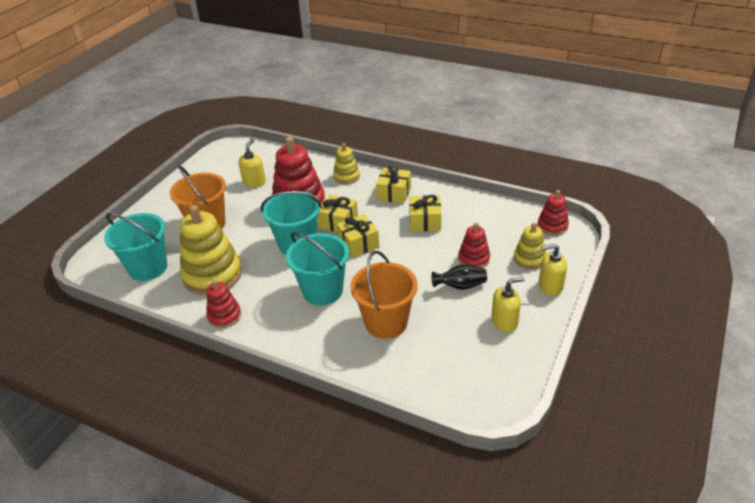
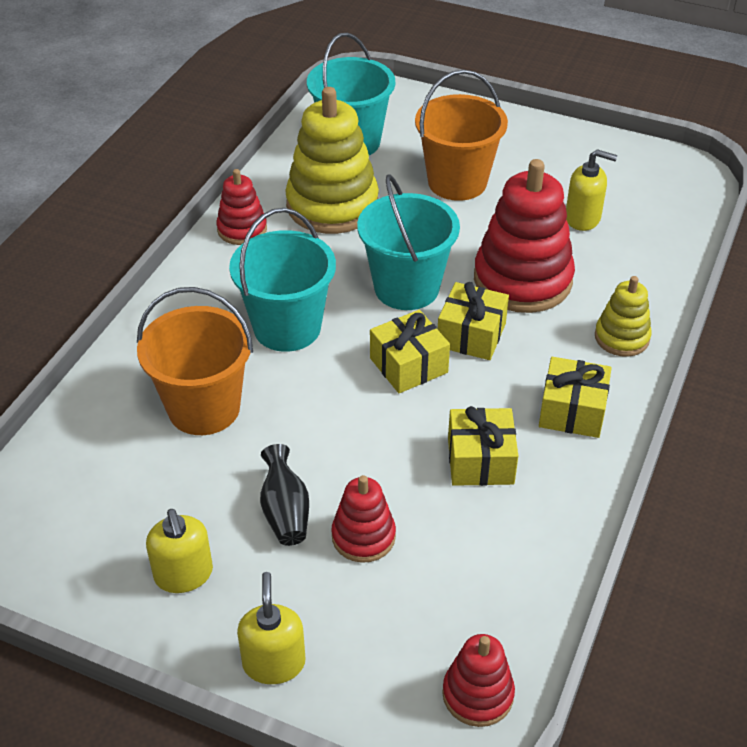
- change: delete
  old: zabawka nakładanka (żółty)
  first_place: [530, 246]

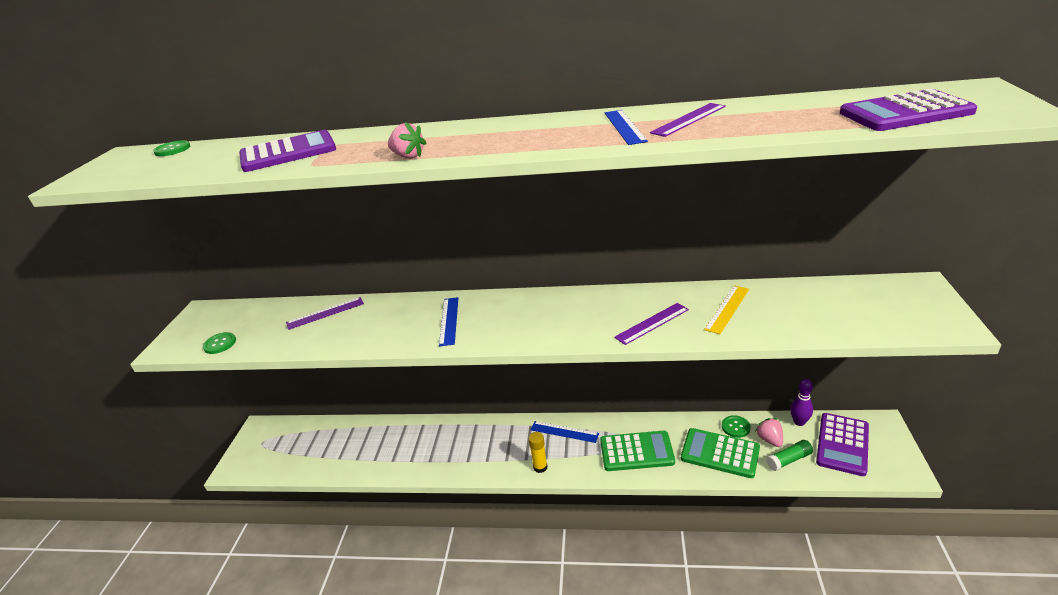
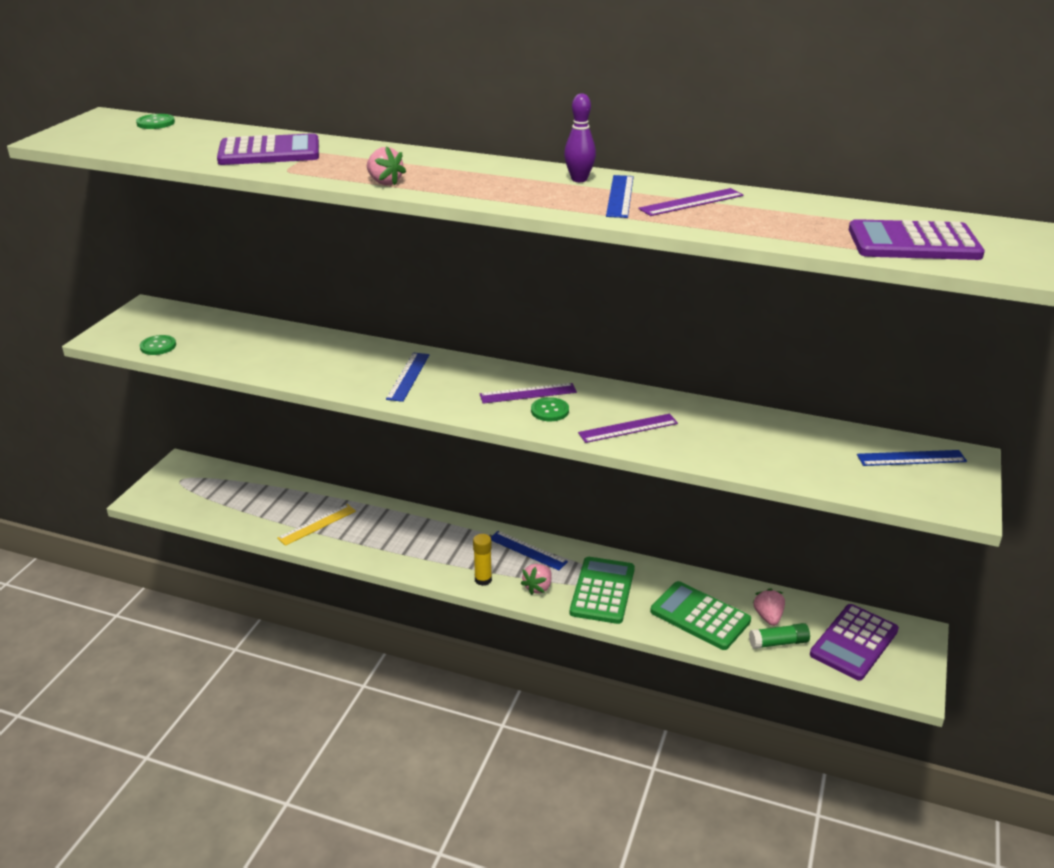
- change: insert
  new: truskawka (różowy)
  second_place: [536, 579]
- change: insert
  new: linijka (niebieski)
  second_place: [912, 458]
- change: move
  old: linijka (fioletowy)
  first_place: [325, 313]
  second_place: [528, 393]
- change: move
  old: linijka (żółty)
  first_place: [726, 309]
  second_place: [316, 525]
- change: move
  old: guzik (zielony)
  first_place: [736, 426]
  second_place: [550, 409]
- change: move
  old: kręgiel (fioletowy)
  first_place: [801, 402]
  second_place: [580, 138]
- change: rotate
  old: kalkulator (zielony)
  first_place: [637, 451]
  second_place: [602, 590]
  degrees: -90

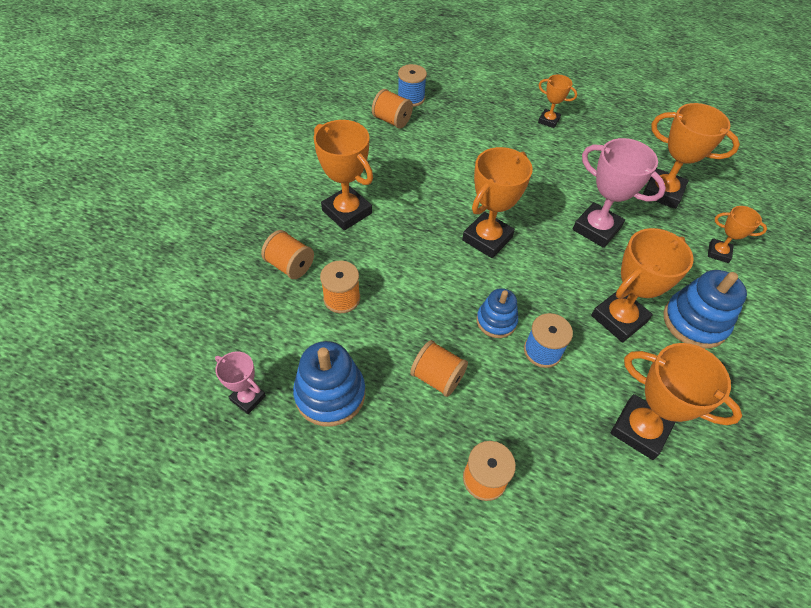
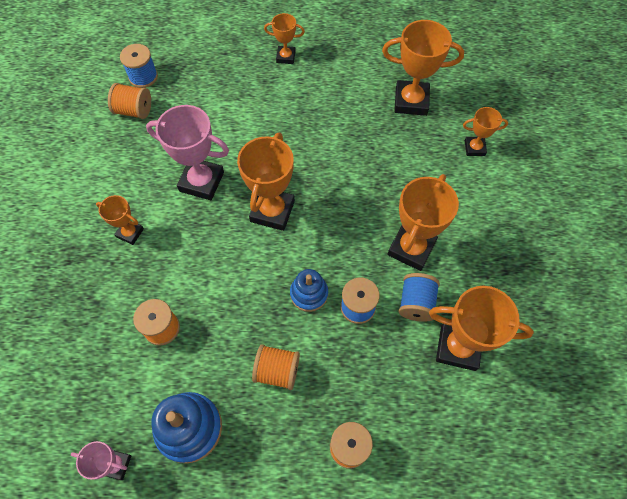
- change: delete
  old: szpulka (pomarańczowy)
  first_place: [287, 254]
- change: delete
  old: zabawka nakładanka (niebieski)
  first_place: [705, 309]
- change: insert
  new: szpulka (niebieski)
  second_place: [419, 297]
- change: move
  old: puchar (różowy)
  first_place: [619, 193]
  second_place: [187, 152]
- change: resize
  old: puchar (pomarańczowy)
  first_place: [343, 175]
  second_place: [120, 220]
  factor: 0.55

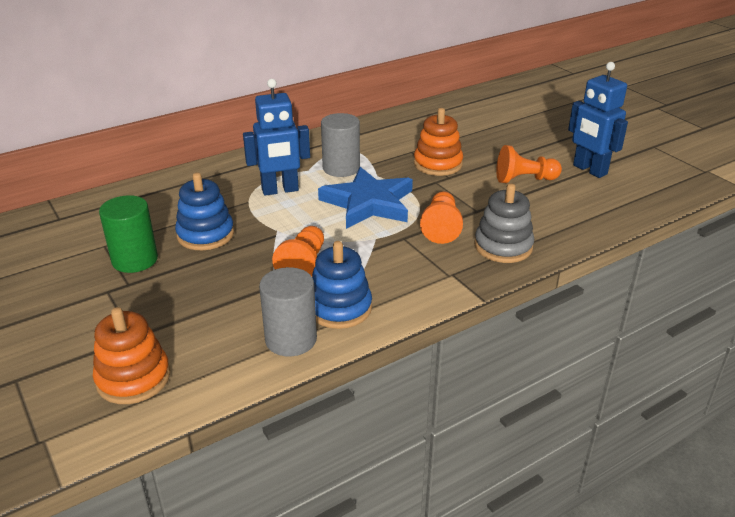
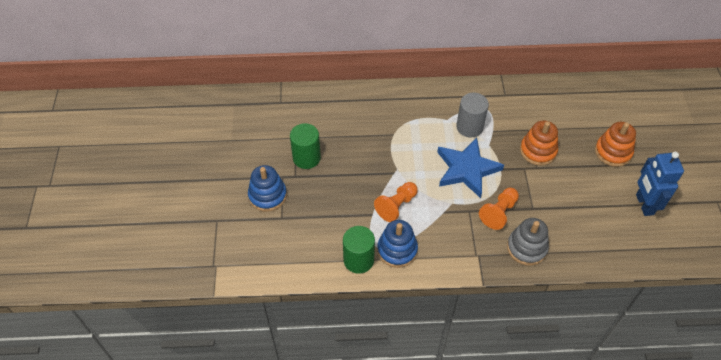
- change: delete
  old: robot (niebieski)
  first_place: [276, 137]
- change: delete
  old: pionek (pomarańczowy)
  first_place: [529, 164]
- change: move
  old: zabawka nakładanka (pomarańczowy)
  first_place: [131, 355]
  second_place: [615, 144]
- change: move
  old: zabawka nakładanka (niebieski)
  first_place: [204, 211]
  second_place: [267, 188]
- change: recolor
  old: walec (szary)
  new: walec (zielony)
  first_place: [288, 311]
  second_place: [359, 250]

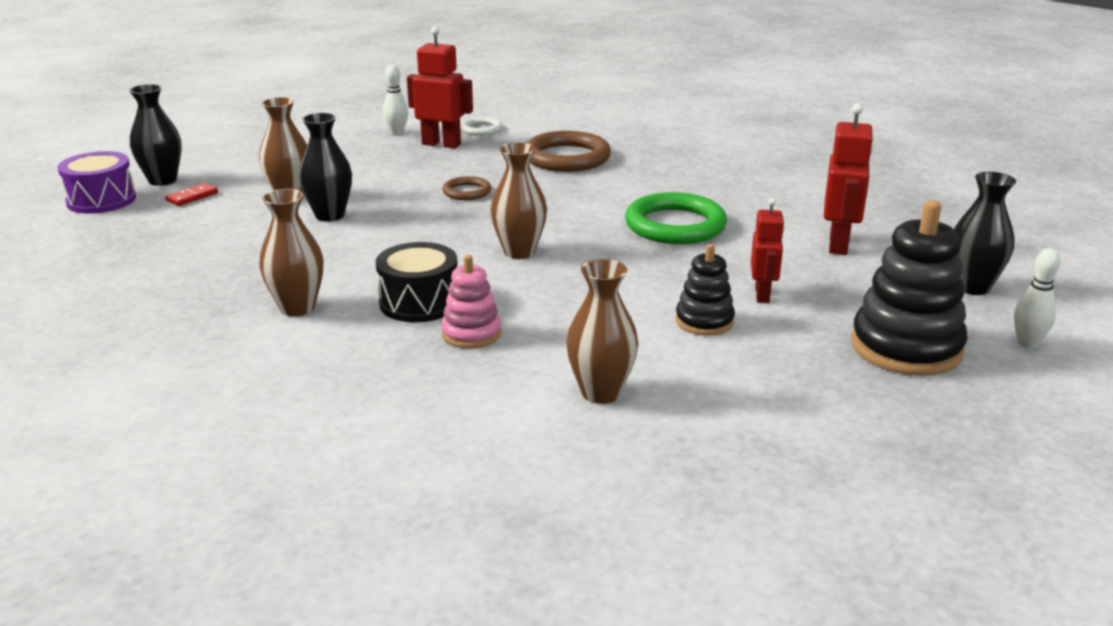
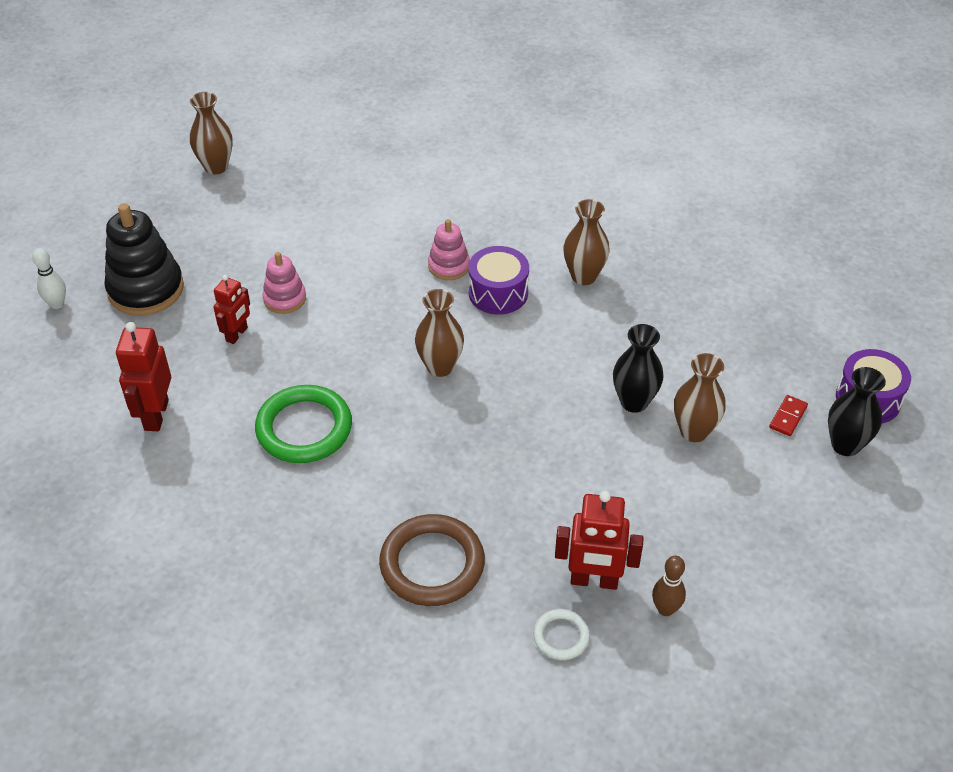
- change: delete
  old: pierścień (brązowy)
  first_place: [466, 188]
- change: delete
  old: wazon (czarny)
  first_place: [985, 233]
- change: move
  old: wazon (brązowy)
  first_place: [602, 331]
  second_place: [211, 133]
- change: recolor
  old: bęben (czarny)
  new: bęben (fioletowy)
  first_place: [417, 282]
  second_place: [498, 280]
- change: recolor
  old: kręgiel (biały)
  new: kręgiel (brązowy)
  first_place: [395, 100]
  second_place: [669, 586]
- change: recolor
  old: zabawka nakładanka (czarny)
  new: zabawka nakładanka (różowy)
  first_place: [705, 290]
  second_place: [284, 283]
- change: rotate
  old: robot (czerwony)
  first_place: [768, 250]
  second_place: [232, 309]
  degrees: -150

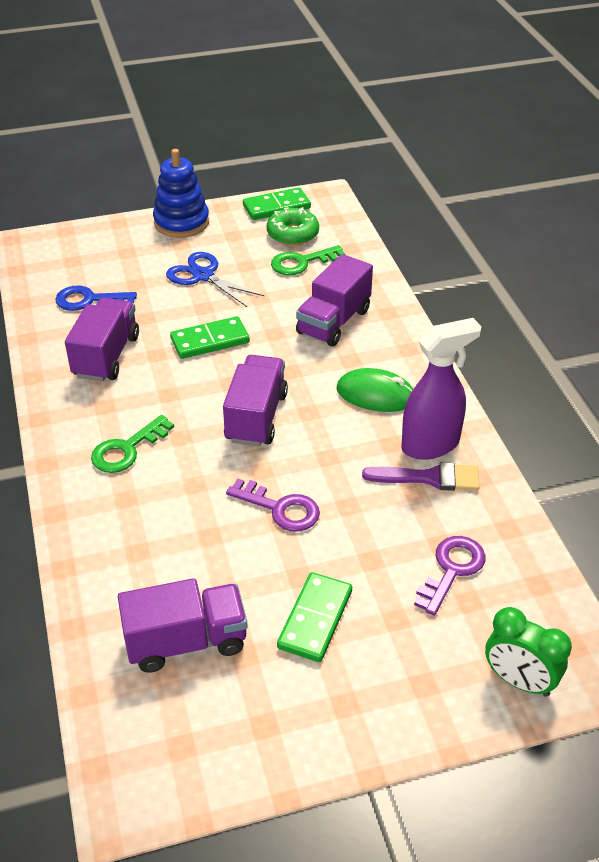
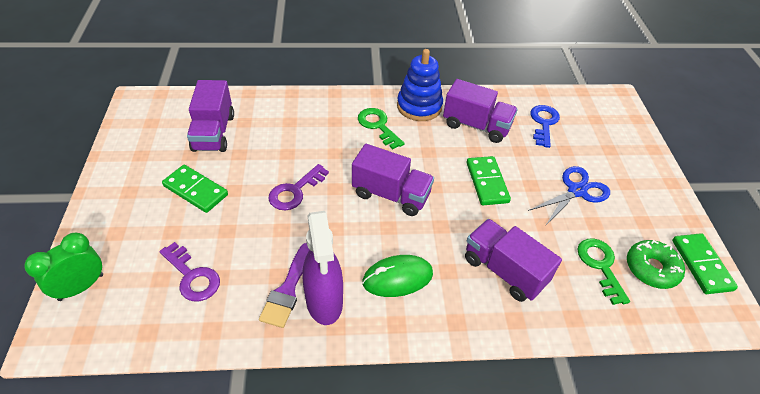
- change: move
  old: zabawka nakładanka (niebieski)
  first_place: [181, 193]
  second_place: [420, 85]
- change: rotate
  old: myszka (zielony)
  first_place: [374, 390]
  second_place: [397, 276]
  degrees: 45

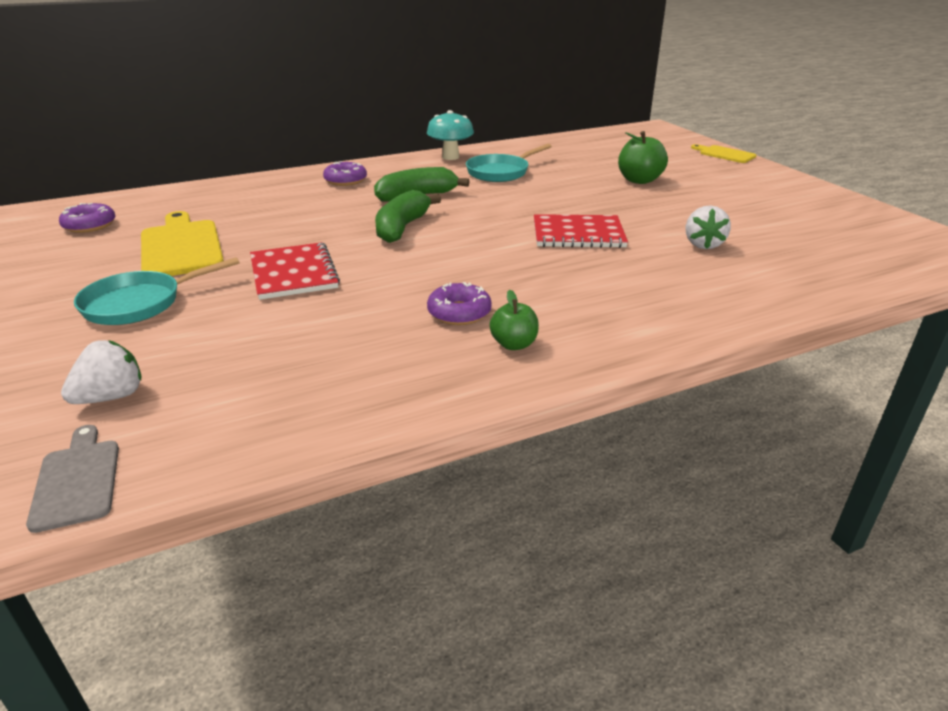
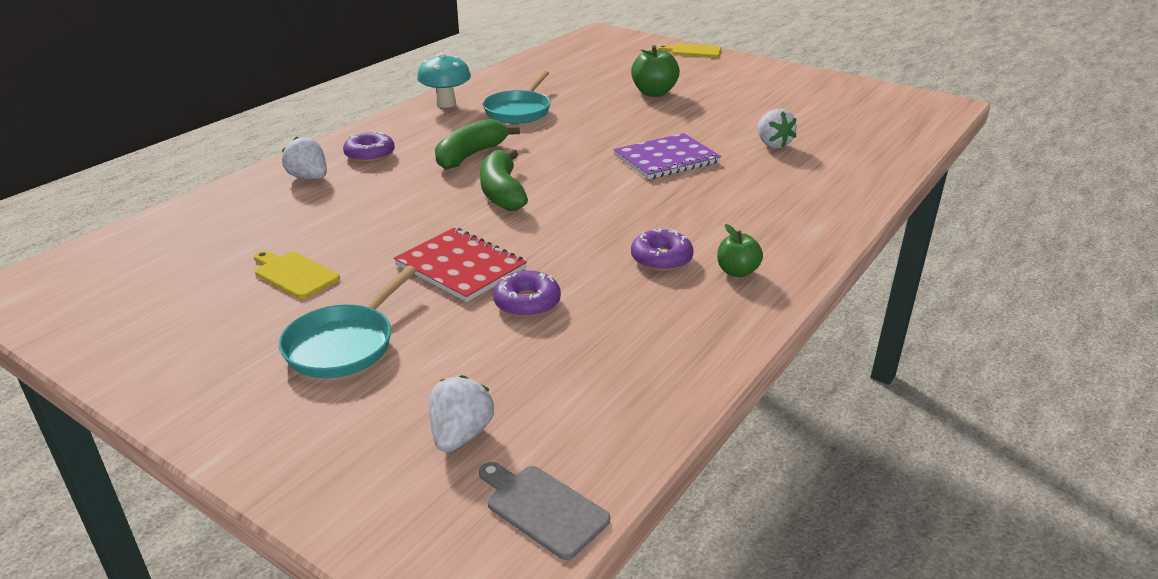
- change: insert
  new: truskawka (biały)
  second_place: [304, 158]
- change: move
  old: donut (fioletowy)
  first_place: [87, 218]
  second_place: [527, 294]
- change: recolor
  old: zeszyt (czerwony)
  new: zeszyt (fioletowy)
  first_place: [581, 231]
  second_place: [667, 156]
- change: resize
  old: deska do krojenia (żółty)
  first_place: [182, 243]
  second_place: [297, 275]
  factor: 0.58

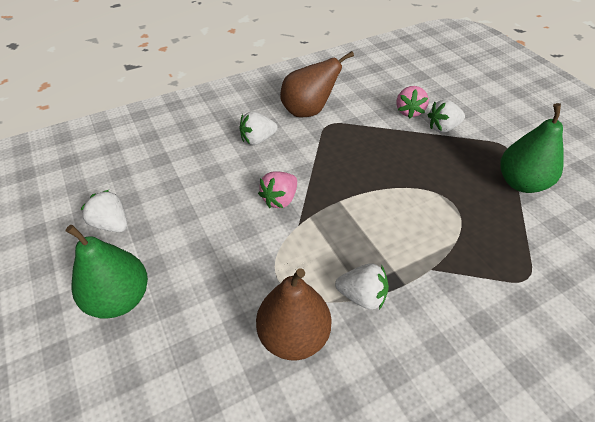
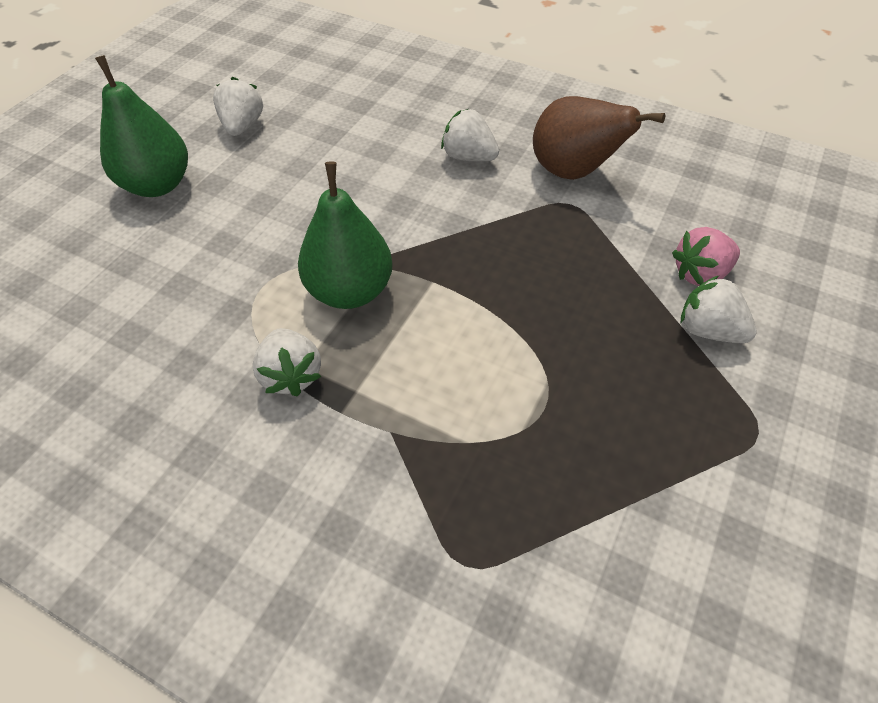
- change: delete
  old: gruszka (brązowy)
  first_place: [294, 314]
- change: delete
  old: truskawka (różowy)
  first_place: [277, 190]
- change: move
  old: gruszka (zielony)
  first_place: [532, 148]
  second_place: [345, 235]

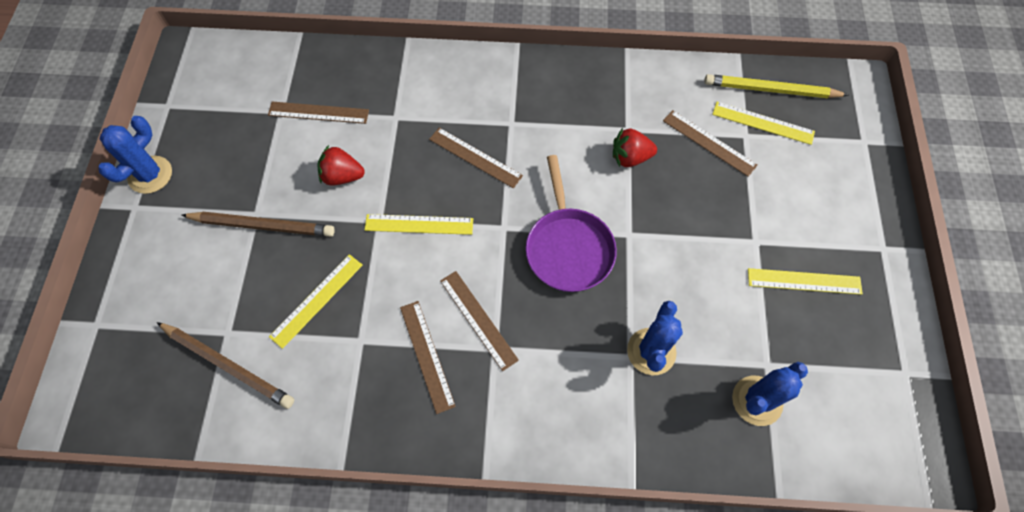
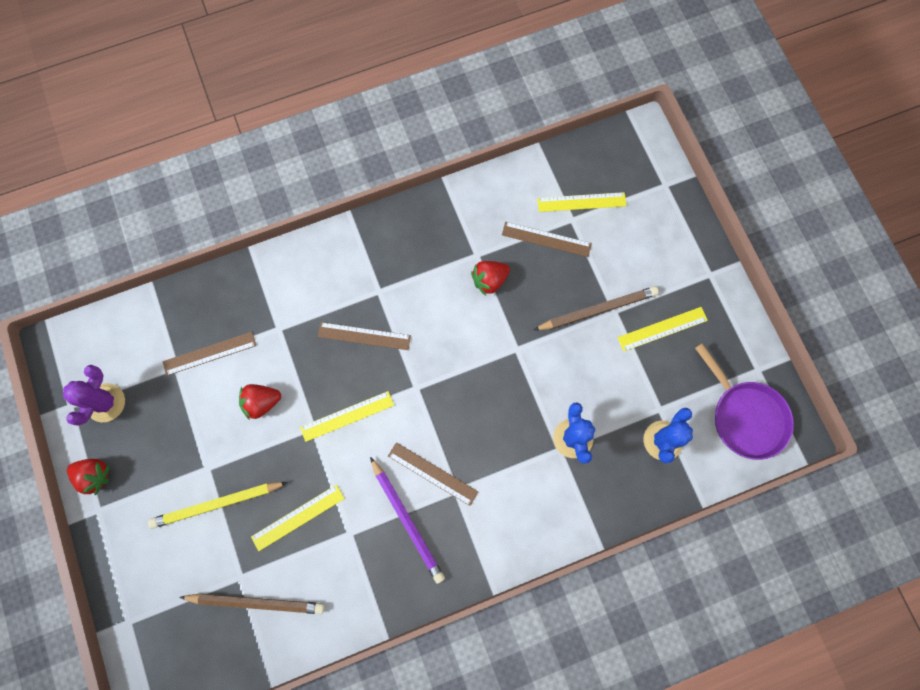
- change: insert
  new: kaktus (fioletowy)
  second_place: [94, 395]
- change: move
  old: ołówek (brązowy)
  first_place: [258, 224]
  second_place: [596, 308]
- change: move
  old: patelnia (fioletowy)
  first_place: [571, 223]
  second_place: [744, 402]
- change: move
  old: ołówek (żółty)
  first_place: [776, 86]
  second_place: [218, 505]
- change: replace
  old: kaktus (niebieski)
  new: truskawka (czerwony)
  first_place: [135, 155]
  second_place: [88, 477]
- change: replace
  old: linijka (brązowy)
  new: ołówek (fioletowy)
  first_place: [428, 357]
  second_place: [407, 520]
- change: rotate
  old: linijka (żółty)
  first_place: [316, 301]
  second_place: [298, 518]
  degrees: 45

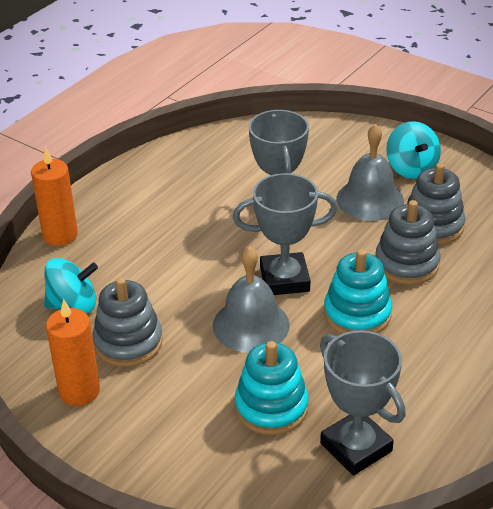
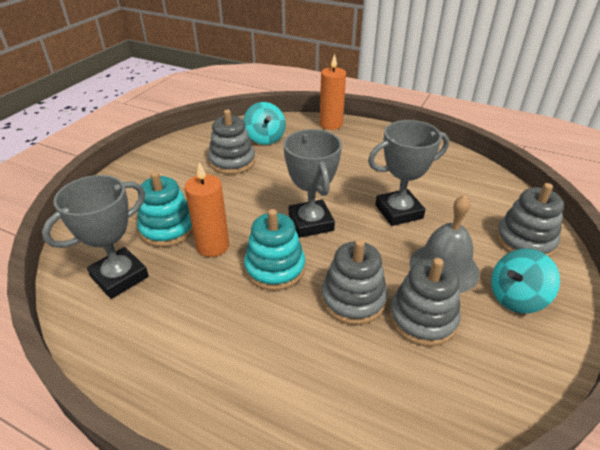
- change: delete
  old: dzwonek (szary)
  first_place: [251, 299]
- change: insert
  new: zabawka nakładanka (szary)
  second_place: [530, 220]
- change: move
  old: świeca (pomarańczowy)
  first_place: [73, 352]
  second_place: [207, 209]

